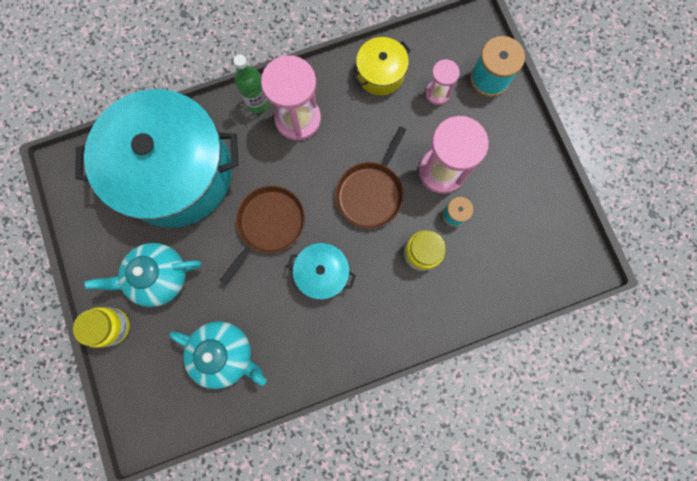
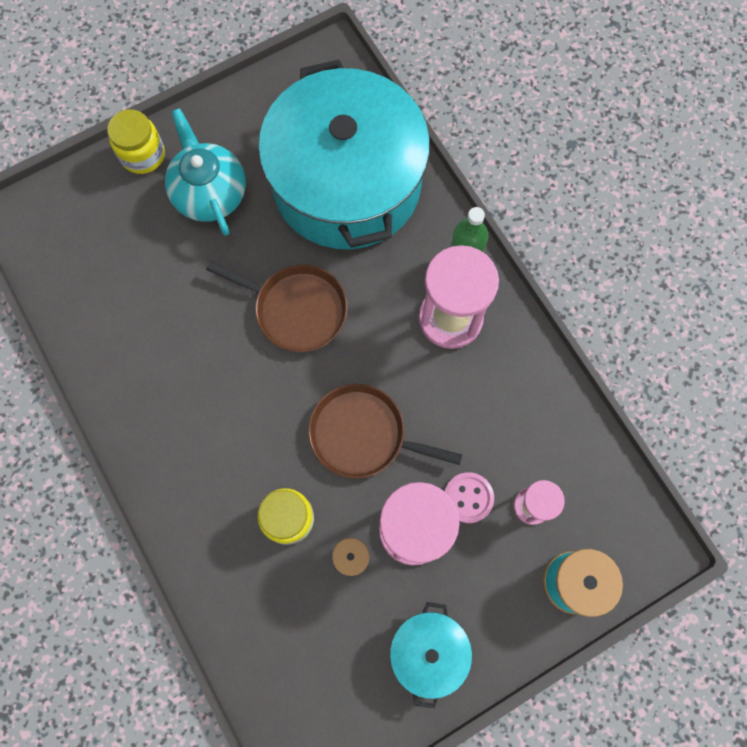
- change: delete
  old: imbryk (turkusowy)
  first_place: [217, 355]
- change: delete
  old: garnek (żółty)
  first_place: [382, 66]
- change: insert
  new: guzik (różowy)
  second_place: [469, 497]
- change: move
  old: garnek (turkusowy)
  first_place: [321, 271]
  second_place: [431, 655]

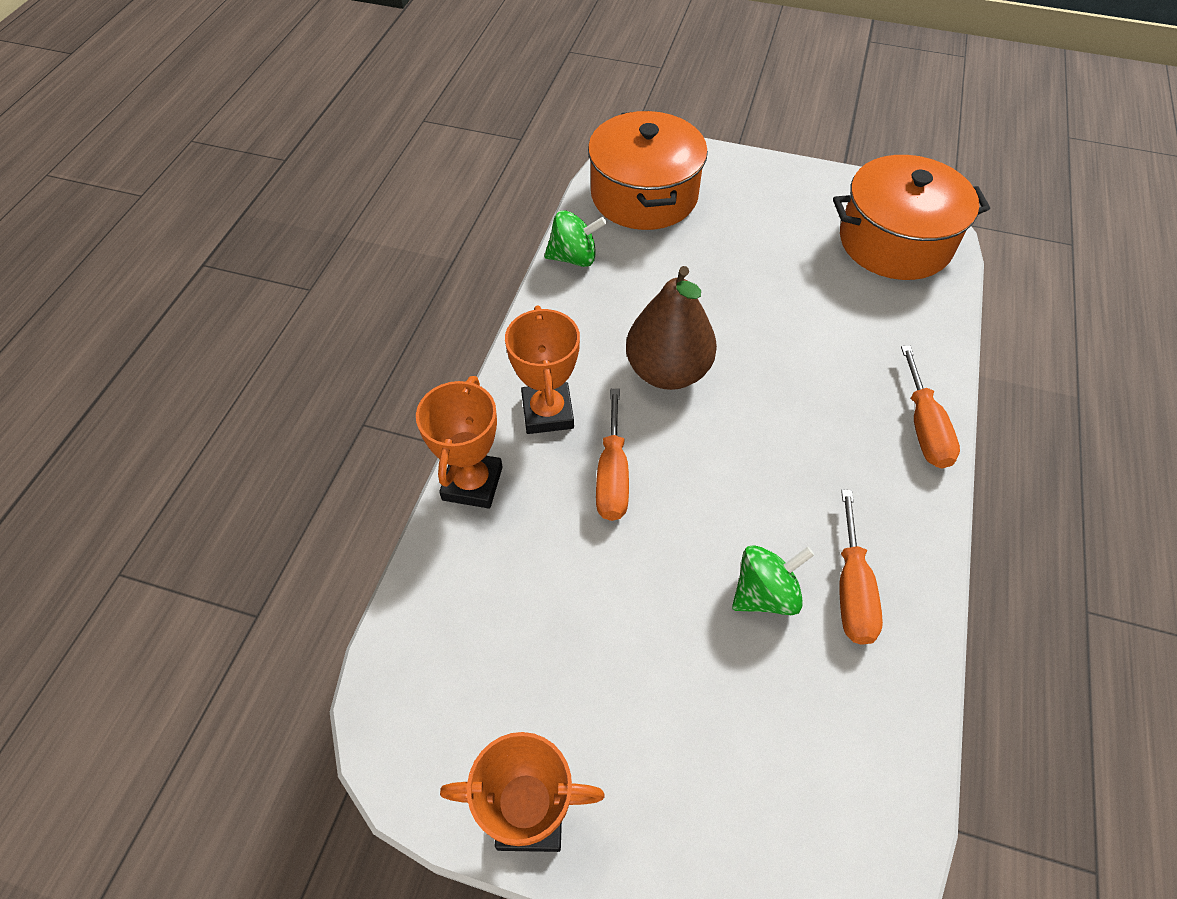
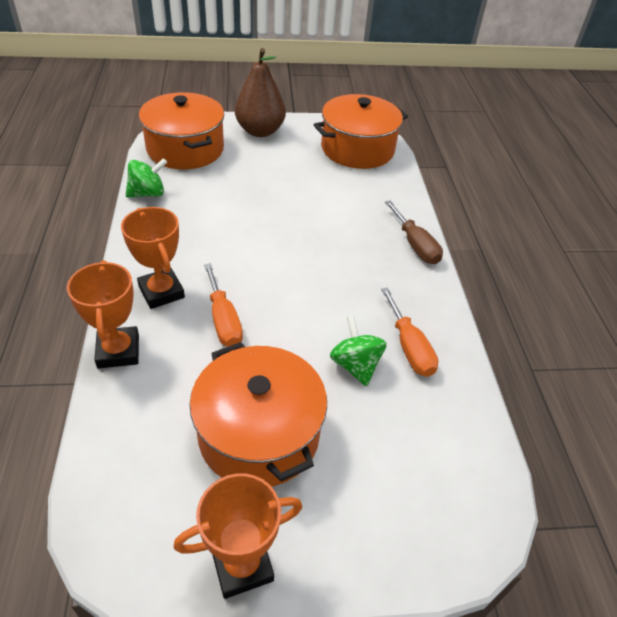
- change: insert
  new: garnek (pomarańczowy)
  second_place: [258, 414]
- change: move
  old: gruszka (brązowy)
  first_place: [671, 328]
  second_place: [260, 92]
- change: recolor
  old: śrubokręt (pomarańczowy)
  new: śrubokręt (brązowy)
  first_place: [930, 407]
  second_place: [414, 232]
- change: rotate
  old: bączek (zielony)
  first_place: [773, 580]
  second_place: [358, 351]
  degrees: -60

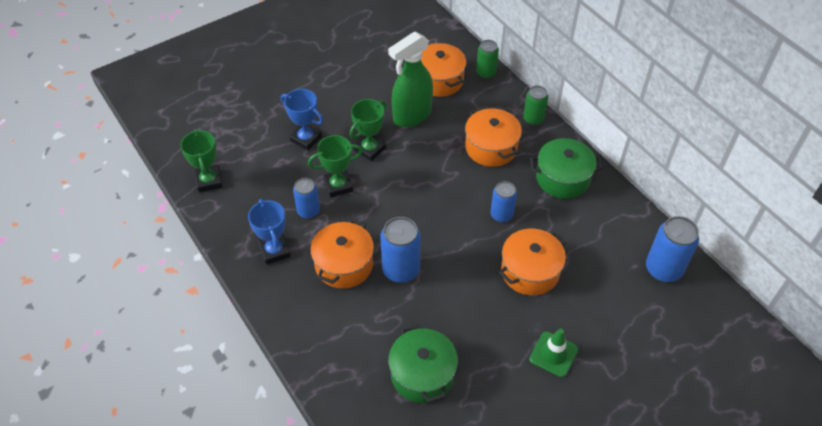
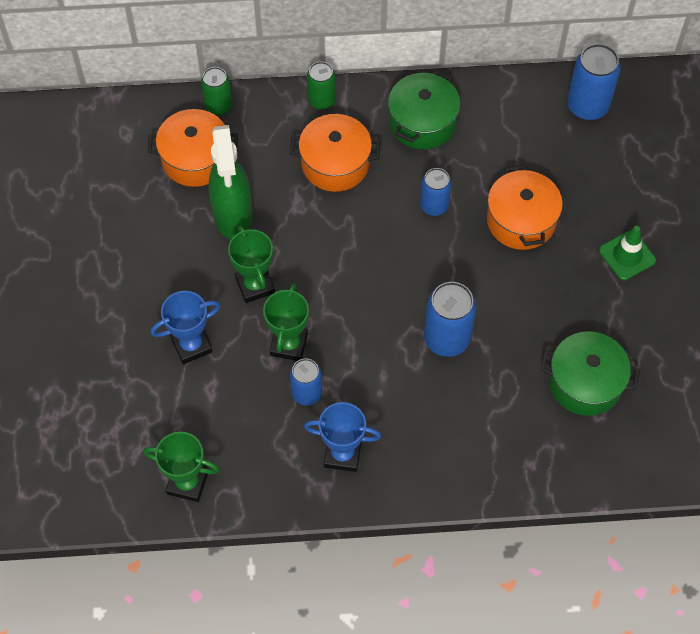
- change: delete
  old: garnek (pomarańczowy)
  first_place: [342, 254]

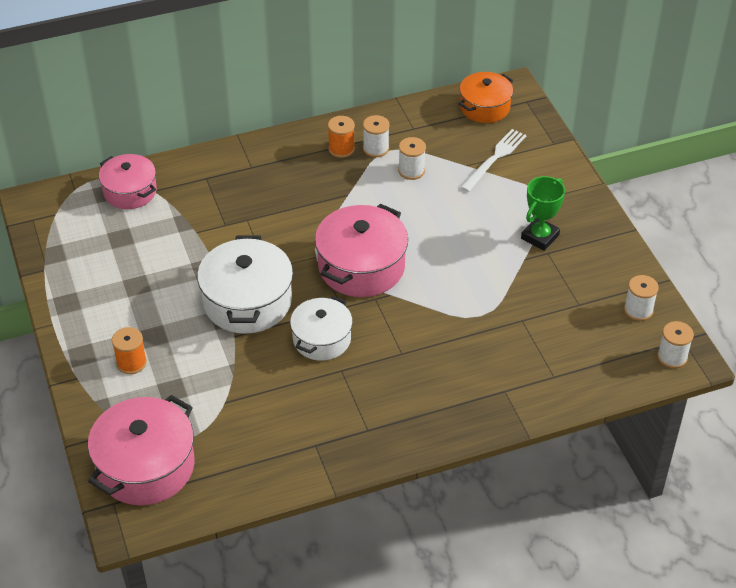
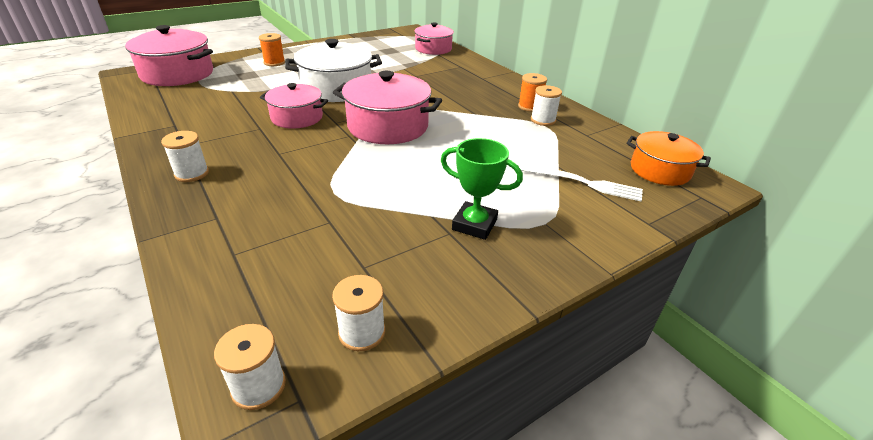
- change: move
  old: szpulka (biały)
  first_place: [412, 158]
  second_place: [185, 156]
- change: recolor
  old: garnek (biały)
  new: garnek (różowy)
  first_place: [321, 328]
  second_place: [294, 106]

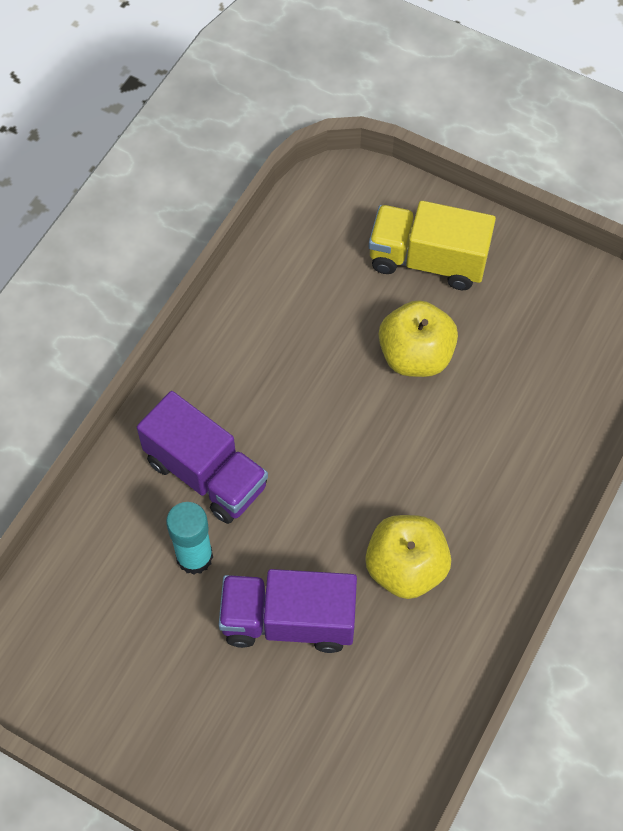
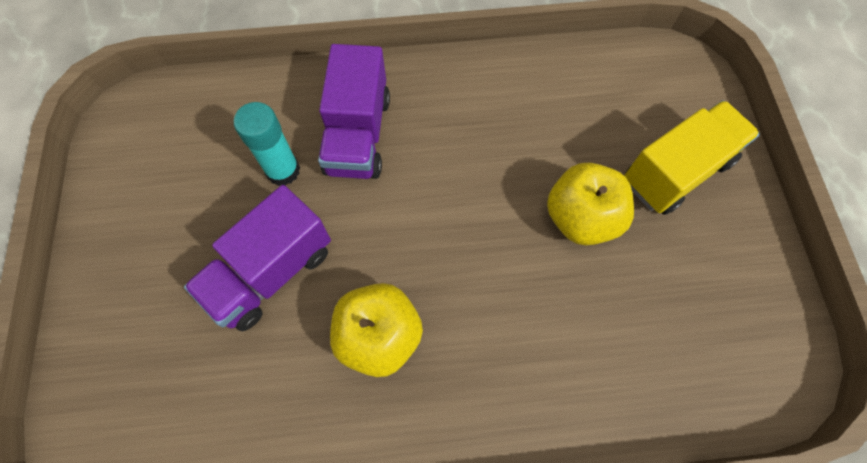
- change: rotate
  old: ciężarówka (fioletowy)
  first_place: [287, 611]
  second_place: [257, 258]
  degrees: -105
- change: rotate
  old: ciężarówka (żółty)
  first_place: [432, 245]
  second_place: [692, 157]
  degrees: 75

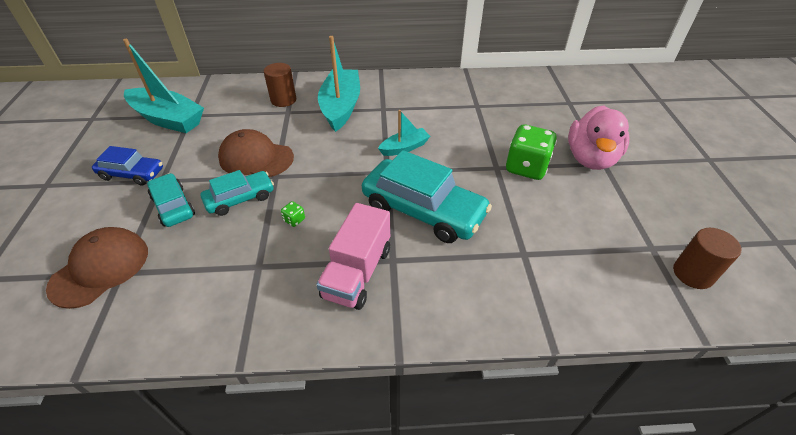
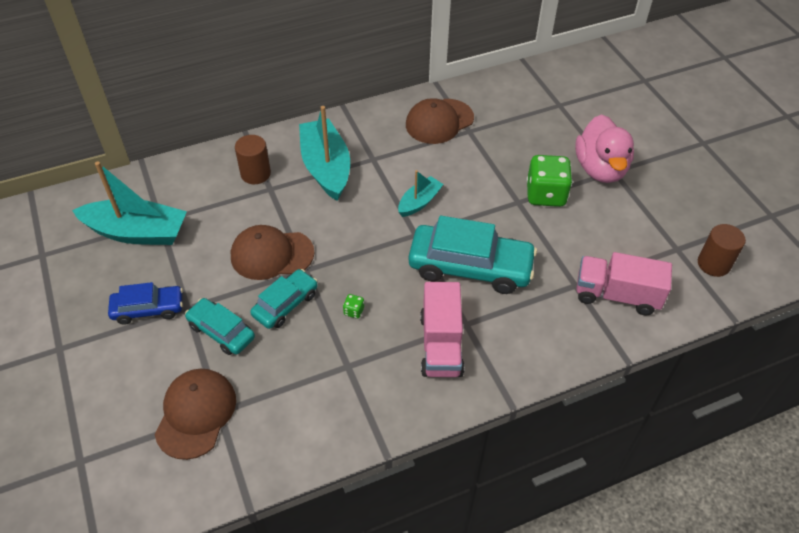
- change: insert
  new: czapka (brązowy)
  second_place: [440, 121]
- change: insert
  new: ciężarówka (różowy)
  second_place: [624, 284]

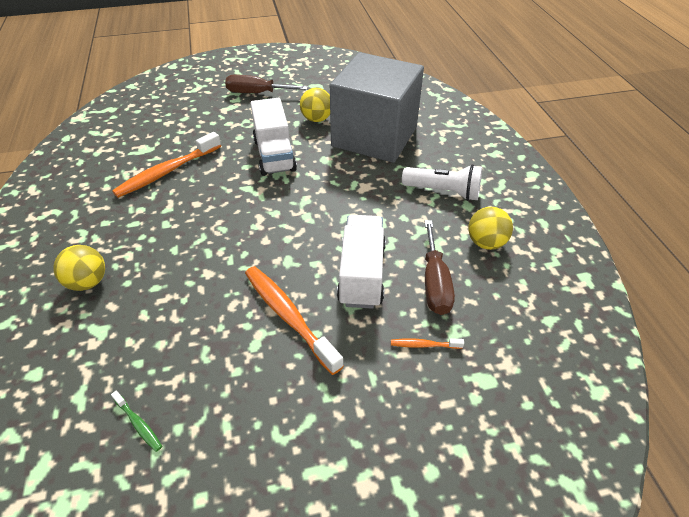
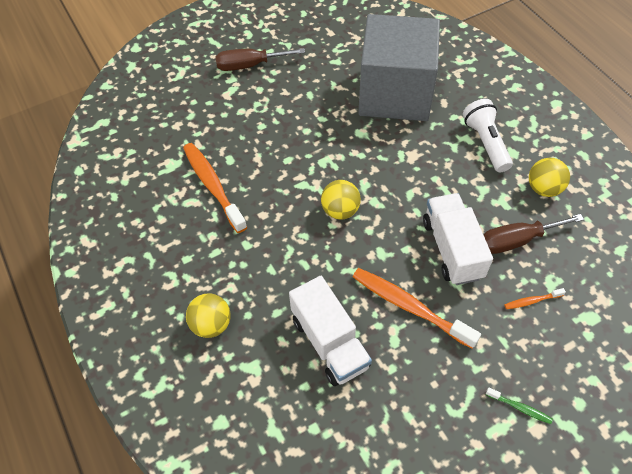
- change: move
  old: szczoteczka do zębów (zielony)
  first_place: [136, 421]
  second_place: [519, 406]
- change: move
  old: ciężarówka (biały)
  first_place: [274, 137]
  second_place: [330, 331]
- change: move
  old: piłka (żółty)
  first_place: [315, 105]
  second_place: [341, 200]
- change: rotate
  old: szczoteczka do zębów (pomarańczowy)
  first_place: [166, 165]
  second_place: [215, 188]
  degrees: 120
- change: rotate
  old: latarka (biały)
  first_place: [442, 182]
  second_place: [488, 135]
  degrees: -105
- change: rotate
  old: śrubokręt (brązowy)
  first_place: [440, 268]
  second_place: [534, 234]
  degrees: 90

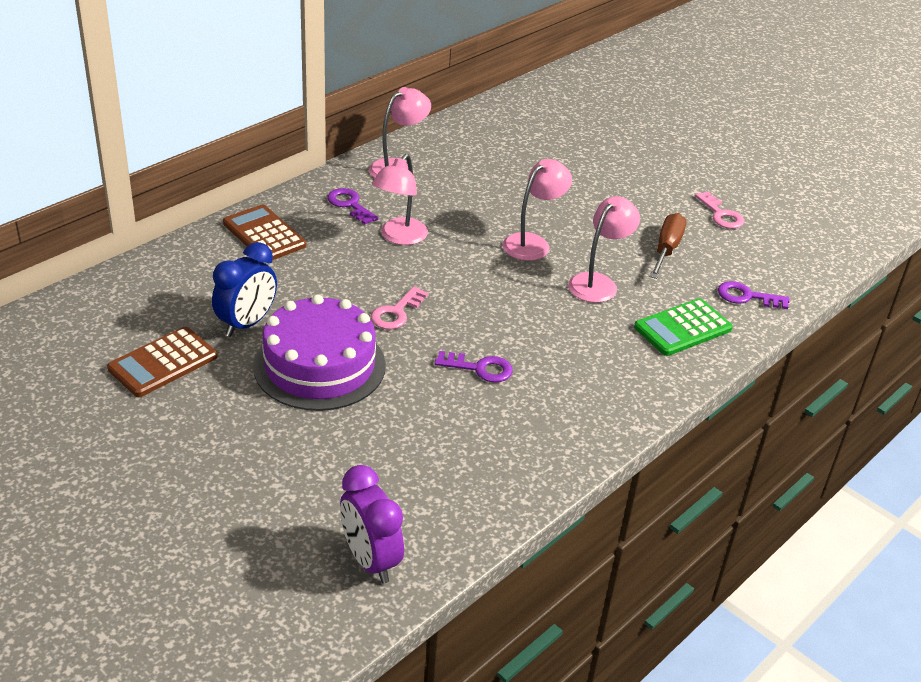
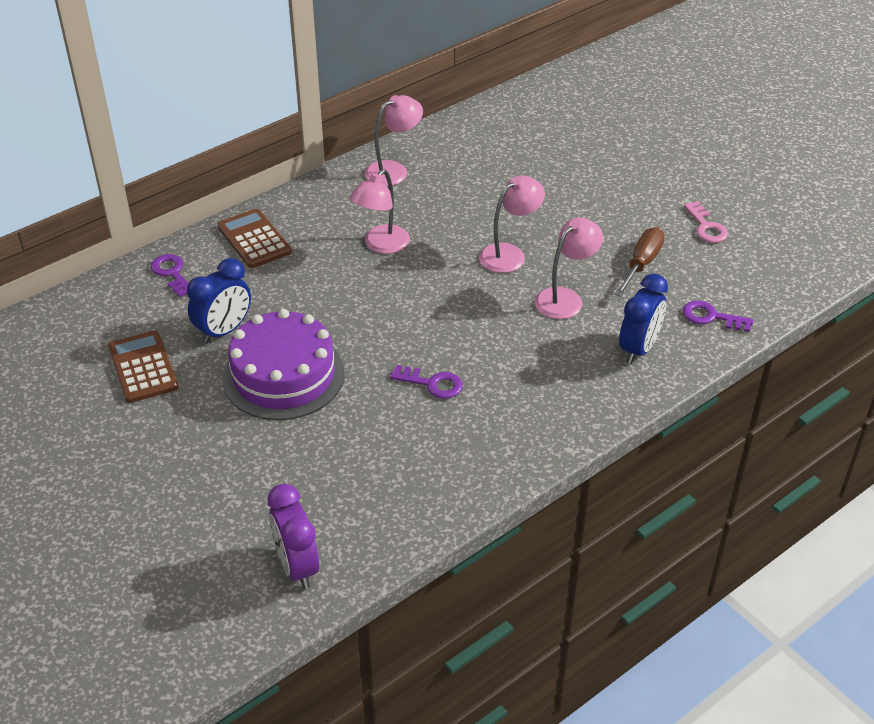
- change: delete
  old: klucz (różowy)
  first_place: [399, 307]
- change: move
  old: klucz (fioletowy)
  first_place: [353, 206]
  second_place: [170, 275]
- change: replace
  old: kalkulator (zielony)
  new: budzik (niebieski)
  first_place: [683, 327]
  second_place: [643, 318]
- change: rotate
  old: kalkulator (brązowy)
  first_place: [162, 362]
  second_place: [143, 367]
  degrees: 105

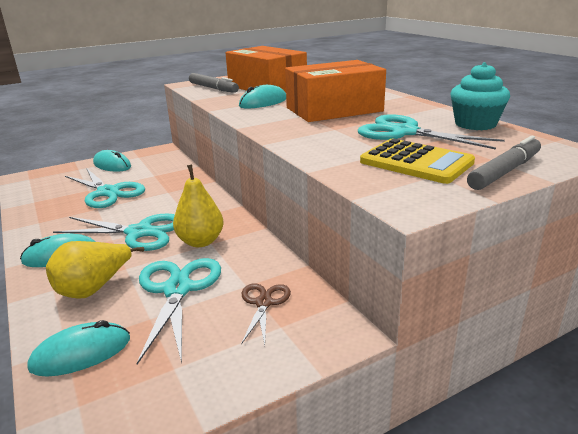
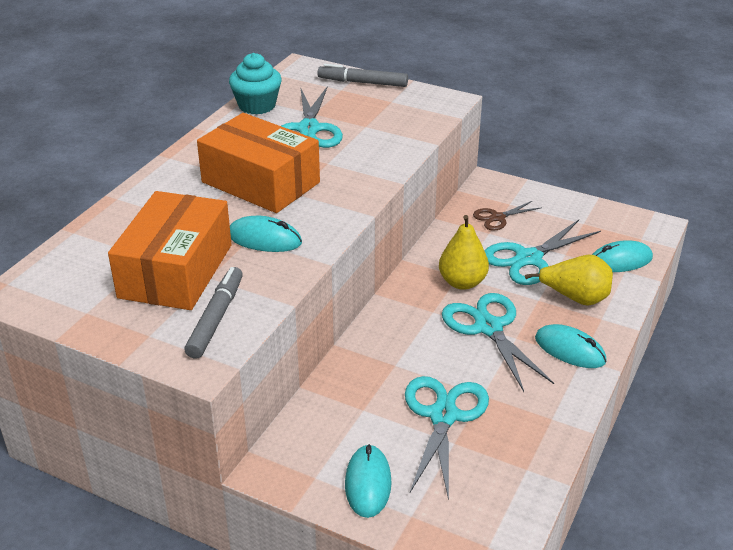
- change: delete
  old: kalkulator (żółty)
  first_place: [417, 161]
- change: rotate
  old: myszka (turkusowy)
  first_place: [78, 348]
  second_place: [622, 256]
  degrees: -45

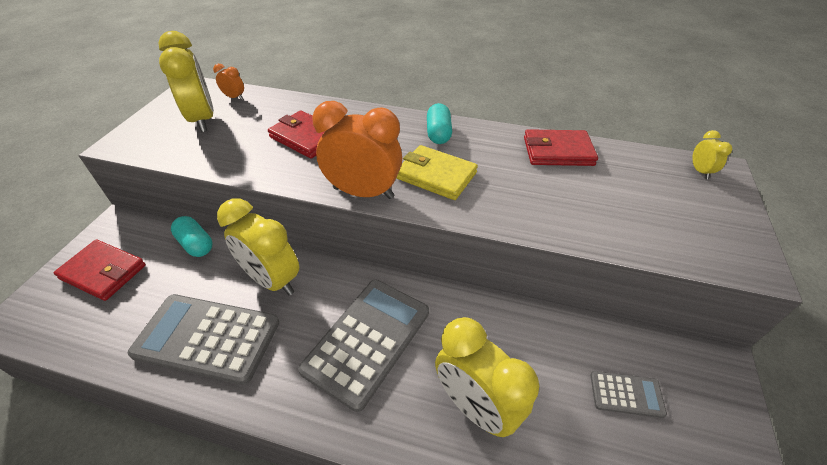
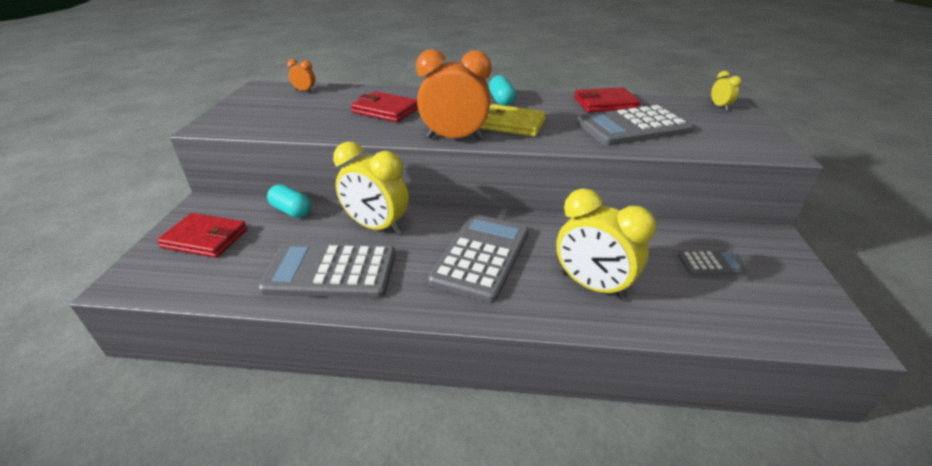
- change: delete
  old: budzik (żółty)
  first_place: [186, 81]
- change: insert
  new: kalkulator (szary)
  second_place: [635, 125]

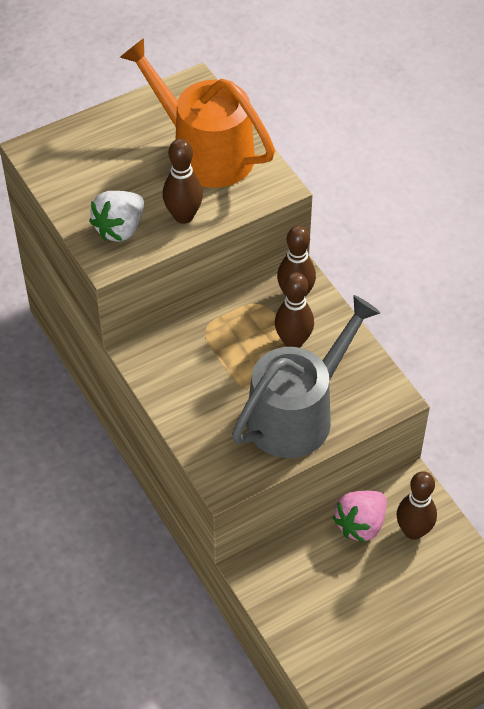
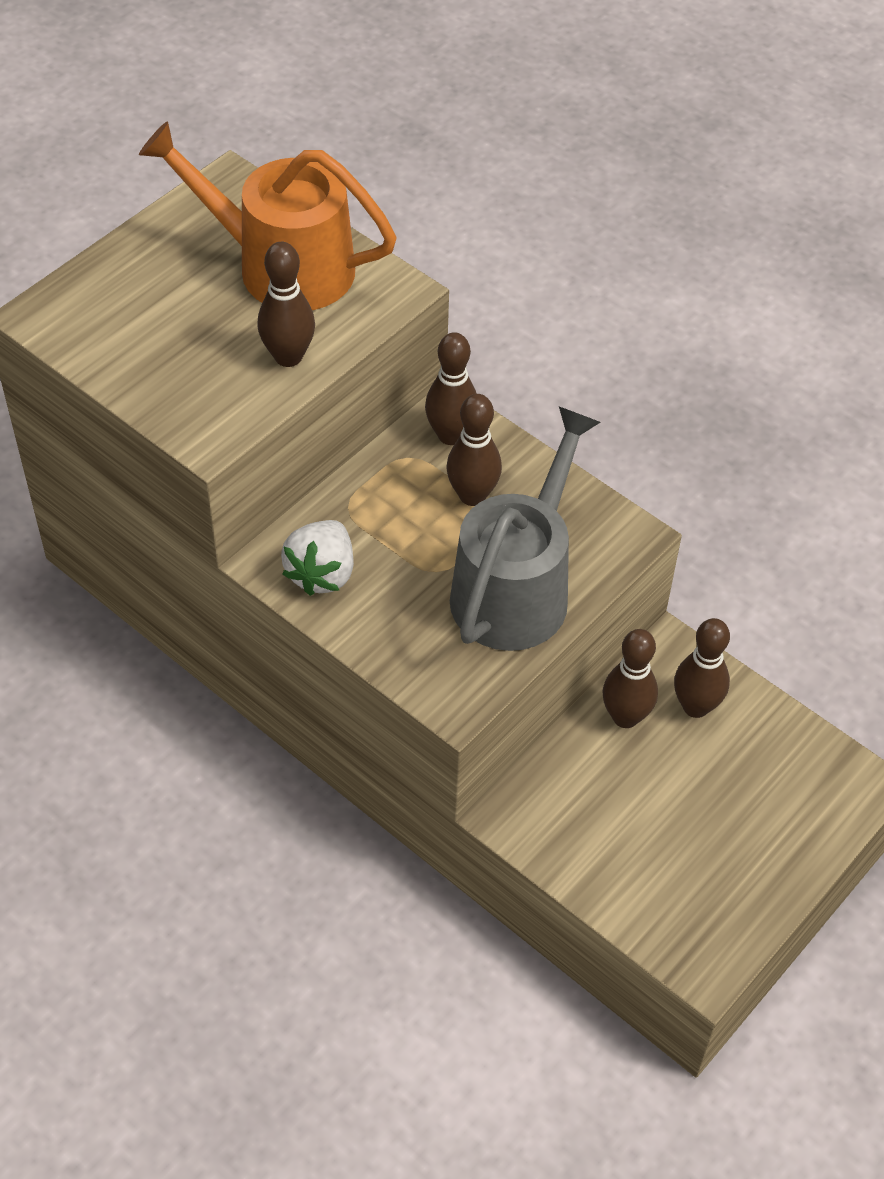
- change: move
  old: truskawka (biały)
  first_place: [116, 216]
  second_place: [317, 558]
- change: replace
  old: truskawka (różowy)
  new: kręgiel (brązowy)
  first_place: [359, 517]
  second_place: [630, 678]

